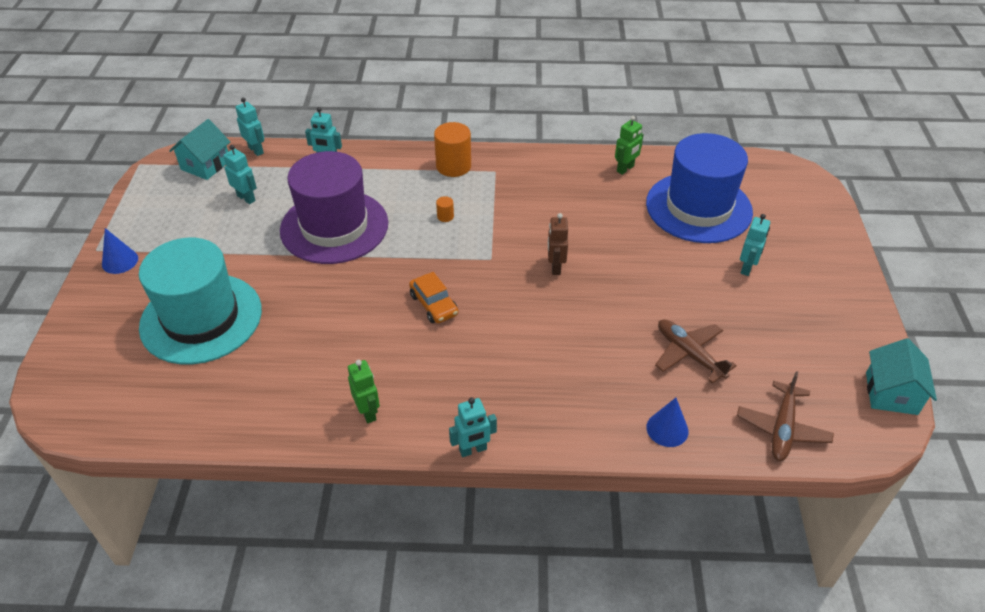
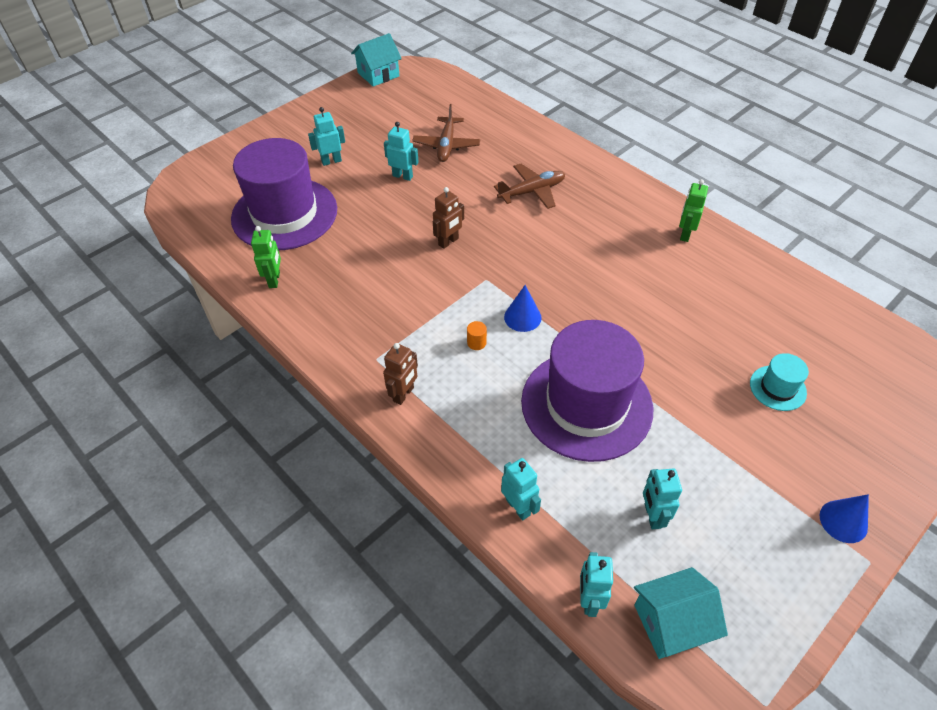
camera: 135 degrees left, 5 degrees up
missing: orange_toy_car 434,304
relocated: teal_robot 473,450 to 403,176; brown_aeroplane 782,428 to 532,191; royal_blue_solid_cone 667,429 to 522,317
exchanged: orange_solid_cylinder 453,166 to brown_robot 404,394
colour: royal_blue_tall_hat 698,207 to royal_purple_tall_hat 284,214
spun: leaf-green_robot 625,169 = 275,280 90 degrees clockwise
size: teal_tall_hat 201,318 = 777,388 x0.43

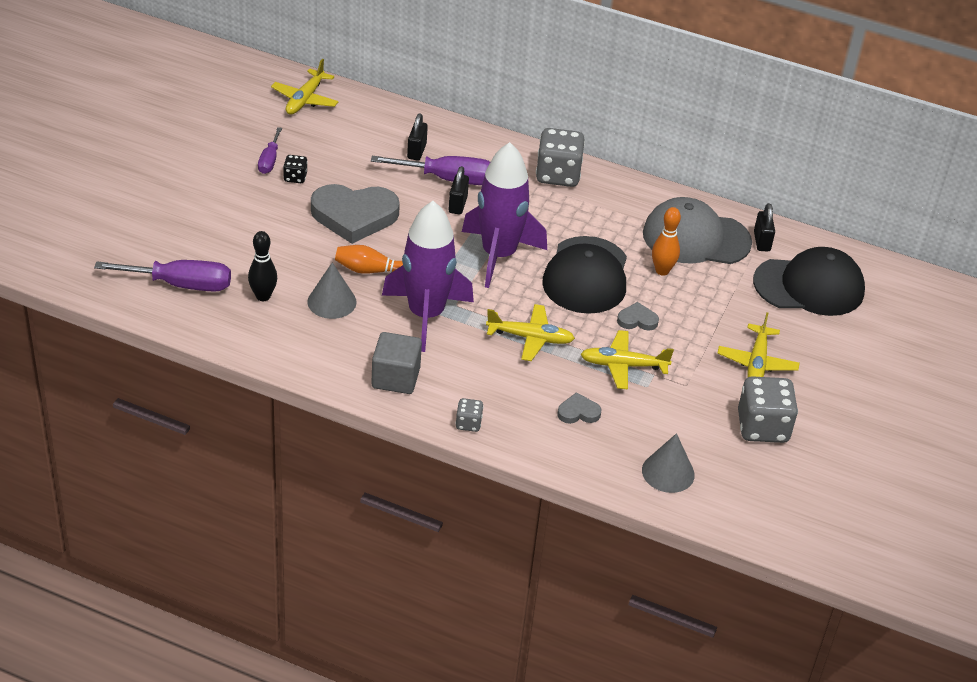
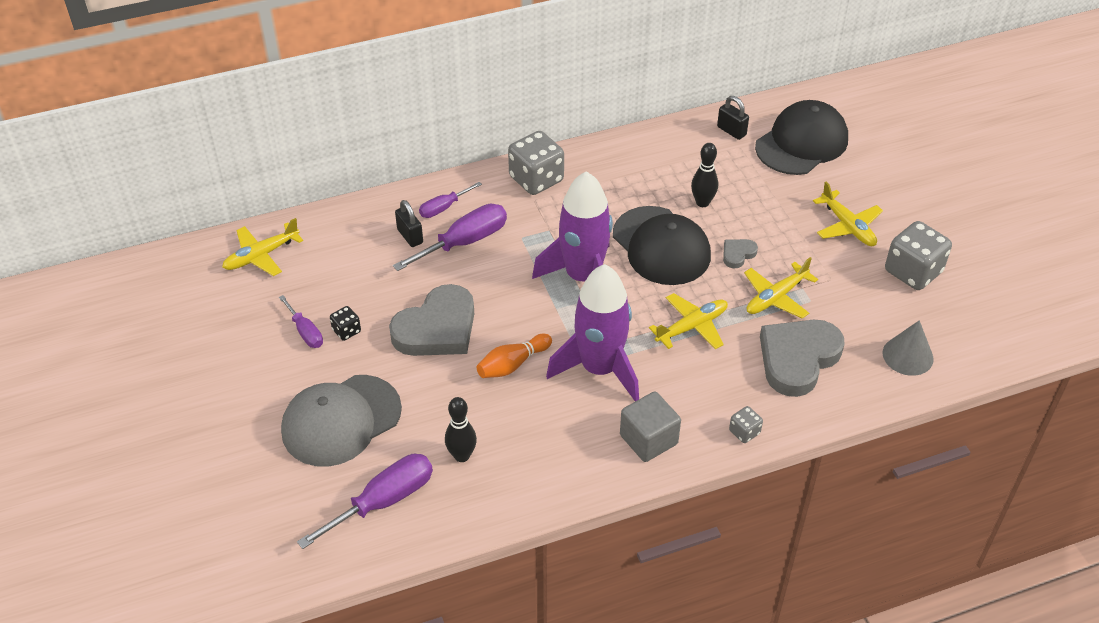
camera: 40 degrees left, 5 degrees up
missing: ash-grey_solid_cone 332,302; jet-black_small_lock 457,205
appeared: royal_purple_screwdriver 443,208
relocated: ash-grey_peaked_cap 696,238 to 341,420
colour: orange_skittle 662,271 to jet-black_skittle 702,202
spun: yellow_aeroplane 305,99 = 261,255 75 degrees clockwise
size: ash-grey_heart 578,412 = 798,359 x2.25

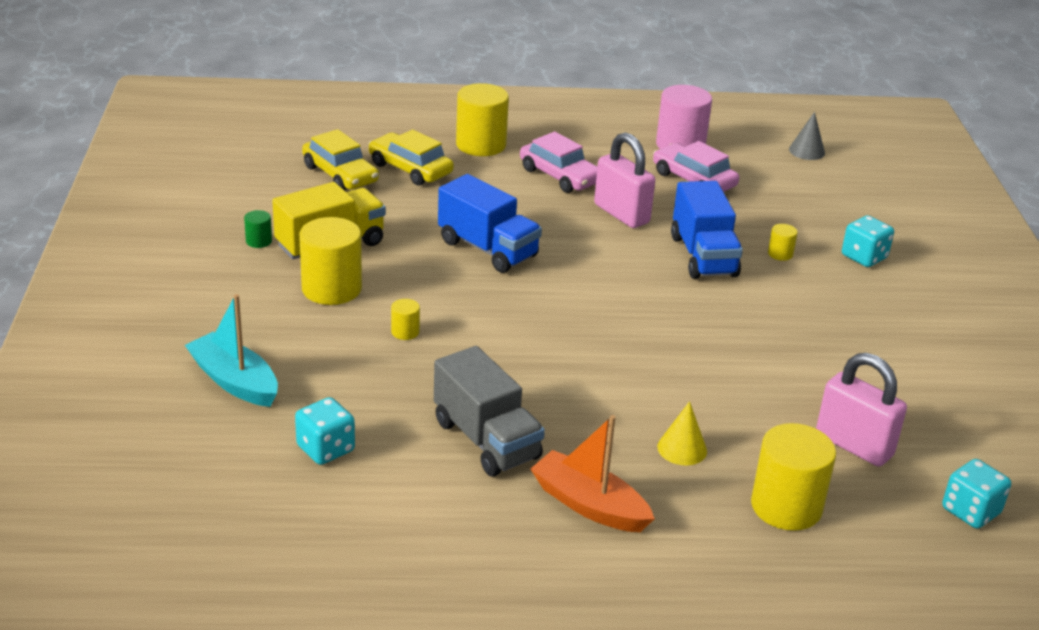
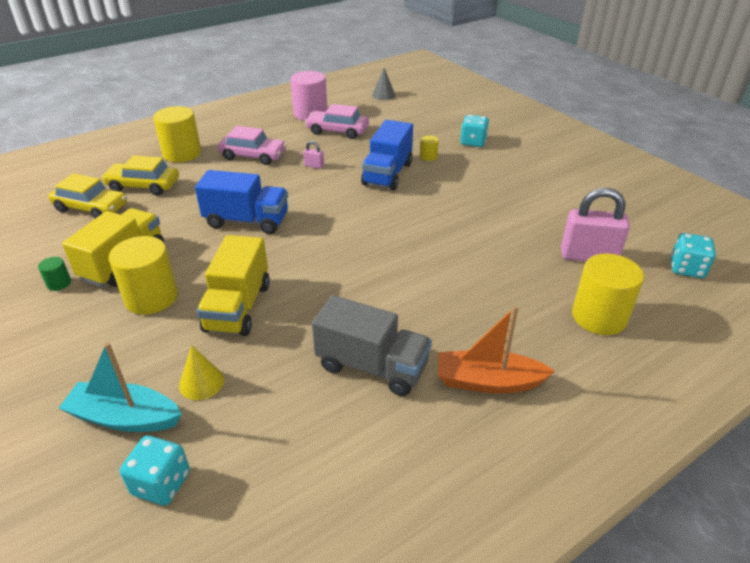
camera: 30 degrees left, 5 degrees up
relocated: teal_die 325,449 to 161,483; yellow_solid_cone 682,449 to 201,382
exchanged: yellow_solid_cylinder 405,332 to yellow_toy_truck 238,307
spun: royal_blue_toy_truck 703,256 = 387,174 60 degrees clockwise
size: rose-pink_small_lock 621,214 = 314,166 x0.43

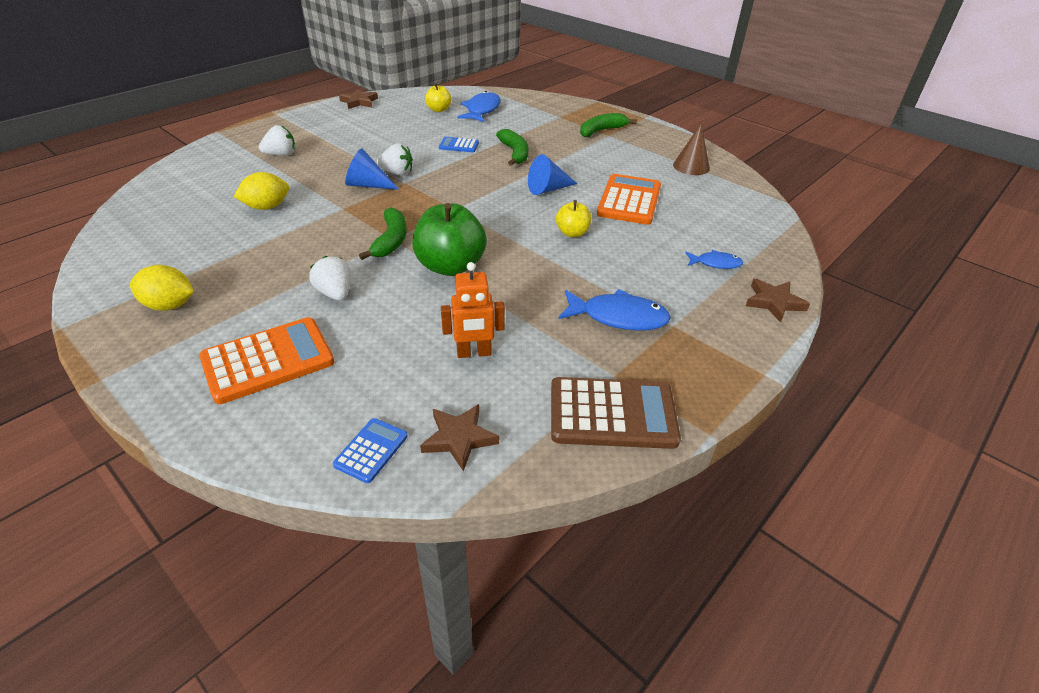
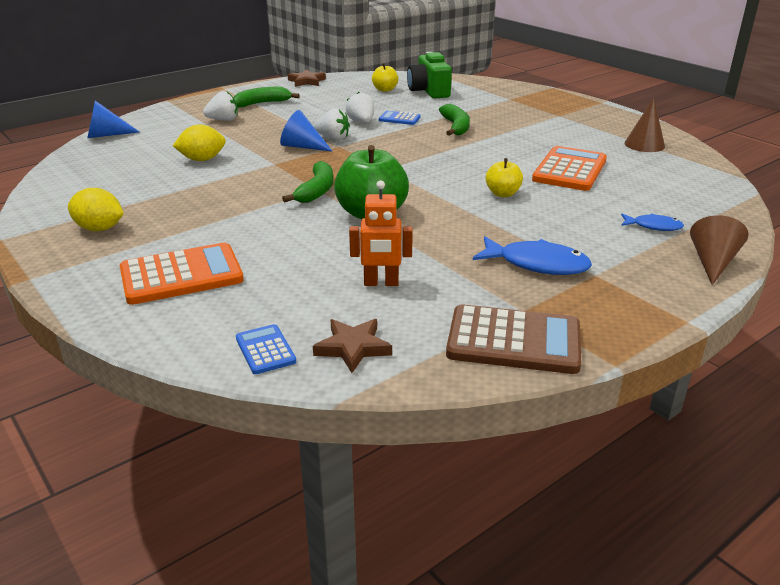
camera: 10 degrees right, 10 degrees down
relocated: royal_blue_solid_cone 548,189 to 106,135; leaf-green_toy_banana 601,131 to 262,103; pure_white_strawberry 335,293 to 361,122
exchanged: royal_blue_fish 482,110 to leaf-green_camera 429,91; brown_star 774,302 to brown_solid_cone 712,262
spun: royal_blue_adding_machine 371,450 = 265,350 60 degrees counterclockwise

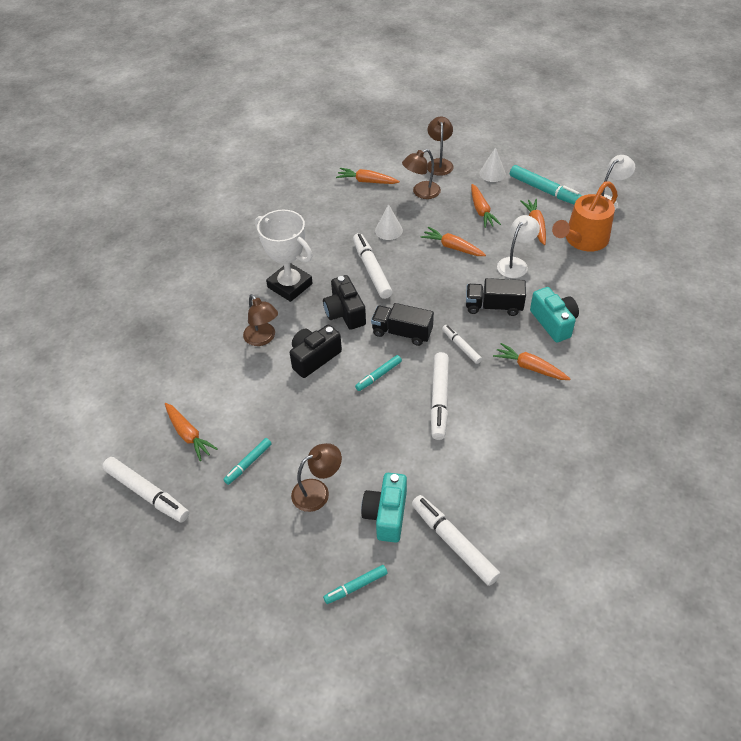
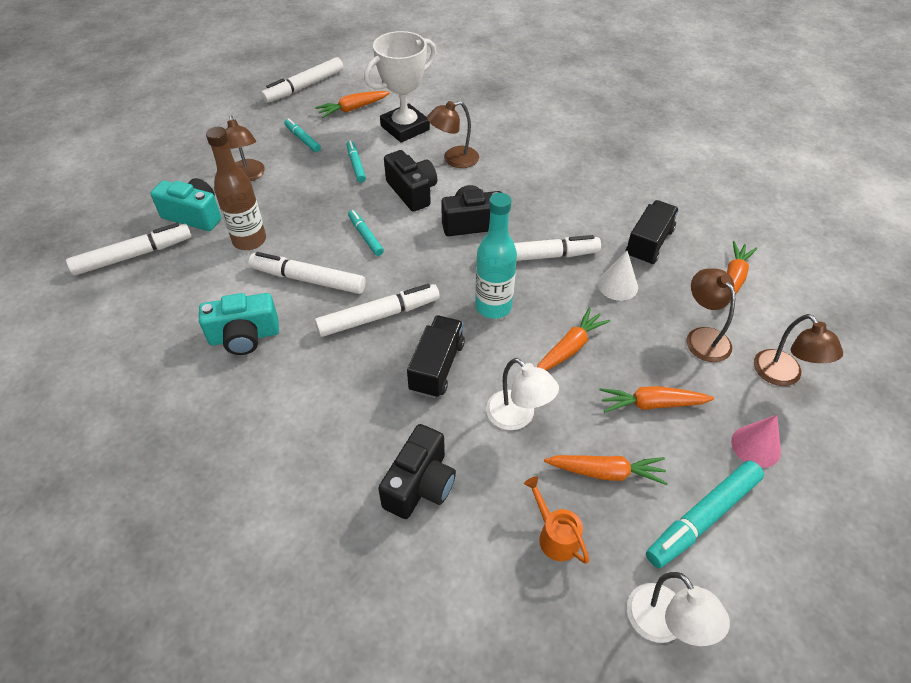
camera: 100 degrees right, 0 degrees up
missing: orange_root_vegetable 530,367
appeared: brown_drink_bottle 249,240; jet-black_camera 420,484; teal_drink_bottle 493,307
relocated: teal_camera 553,322 to 244,336; teal_marker_pen 355,586 to 356,165; pure_white_trophy 290,285 to 405,128; jet-black_toy_truck 402,332 to 649,244
colour: pure_white_solid_cone 492,173 to rose-pink_solid_cone 755,446
spun: brown_desk_lamp 439,163 = 783,376 60 degrees clockwise
size: pure_white_marker_pen 461,346 = 379,316 x1.73; orange_watering_pot 582,240 = 554,535 x0.50

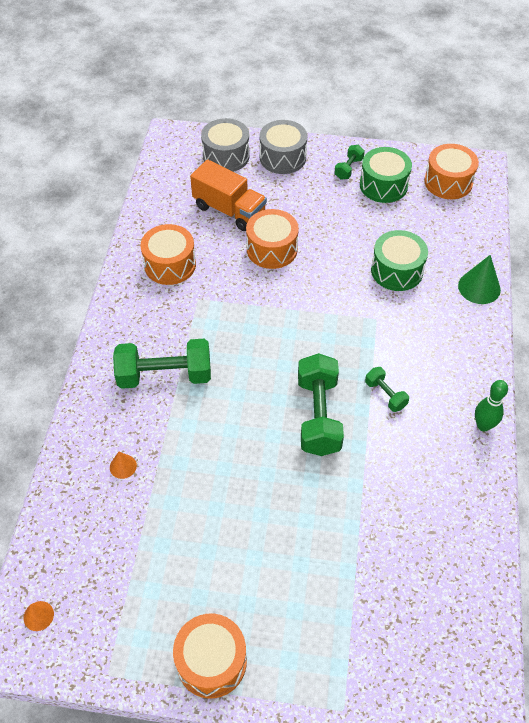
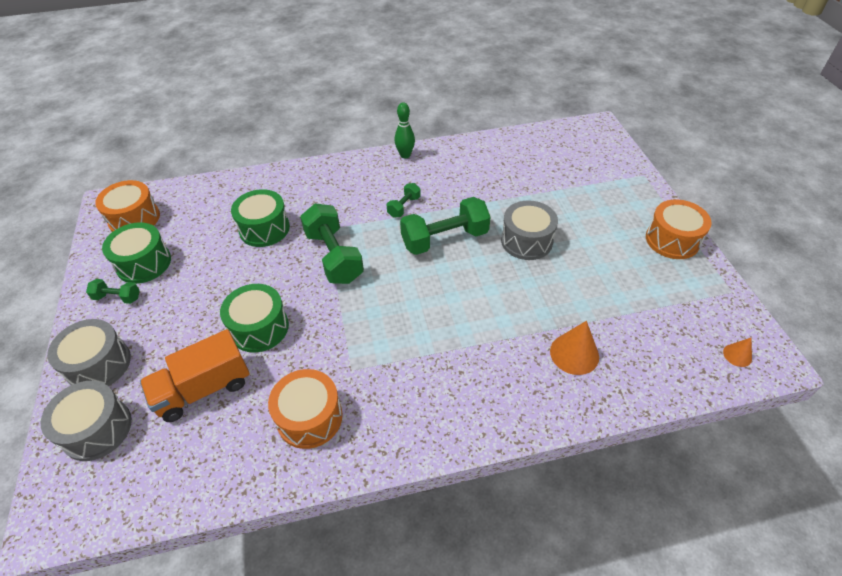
camera: 110 degrees left, 5 degrees down
missing: leaf-green_solid_cone 479,287
appeared: ash-grey_drum 526,241
relocated: leaf-green_dumbbell 165,375 to 334,256
colour: orange_drum 272,249 to leaf-green_drum 259,328
spun: orange_toy_truck 229,210 = 203,389 135 degrees counterclockwise
size: orange_solid_cone 123,466 = 574,354 x1.80

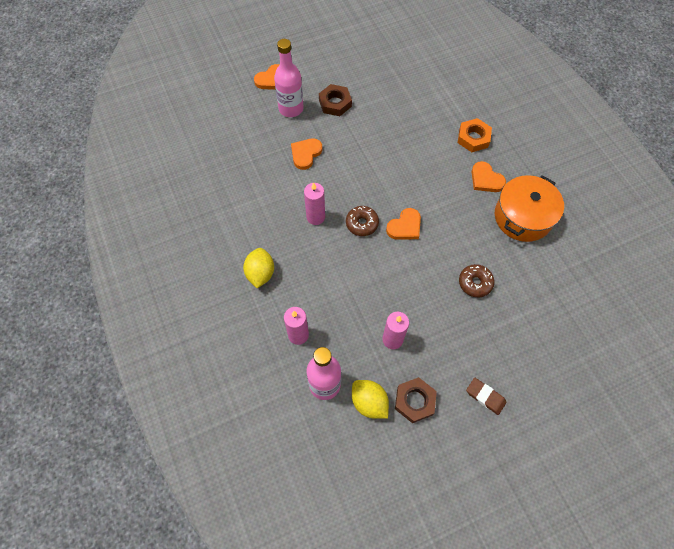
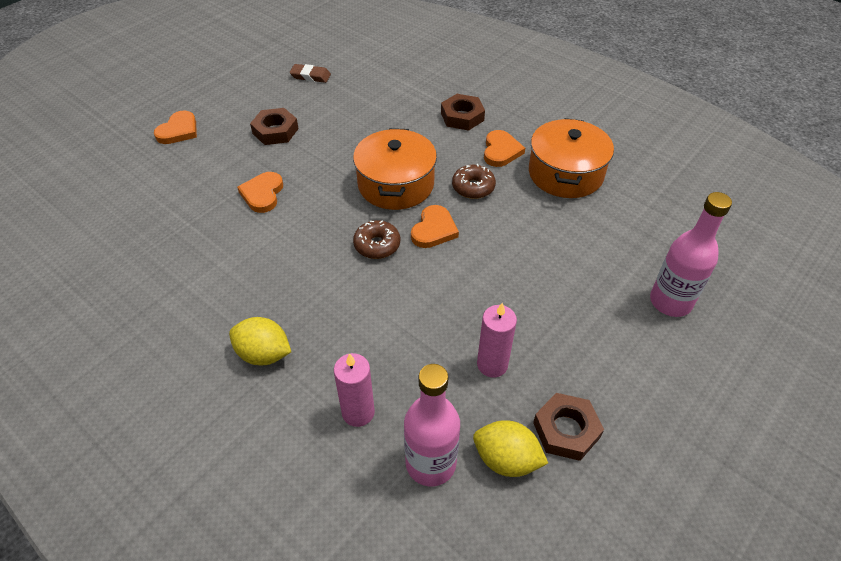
camera: 25 degrees left, 15 degrees down
missing: rose-pink_pillar_candle 315,217
appeared: orange_stockpot 396,184
relocated: brown_eraser 485,396 to 310,76; brown_donut 475,283 to 473,187; rose-pink_drink_bottle 291,109 to 670,302
colour: orange_hexagon_nut 473,138 to brown_hexagon_nut 462,117
spun: yellow_citrus_fruit 260,273 = 264,354 45 degrees counterclockwise; orange_heart 486,179 = 501,151 105 degrees counterclockwise

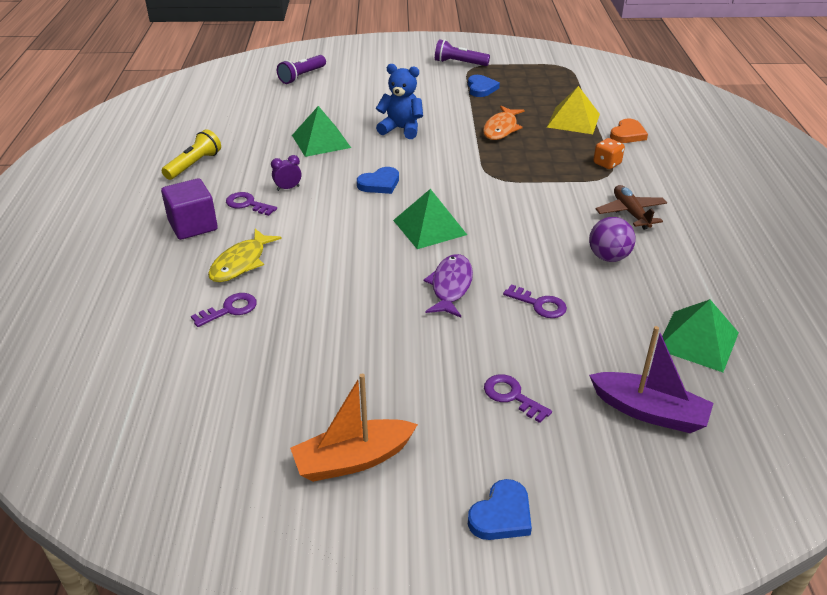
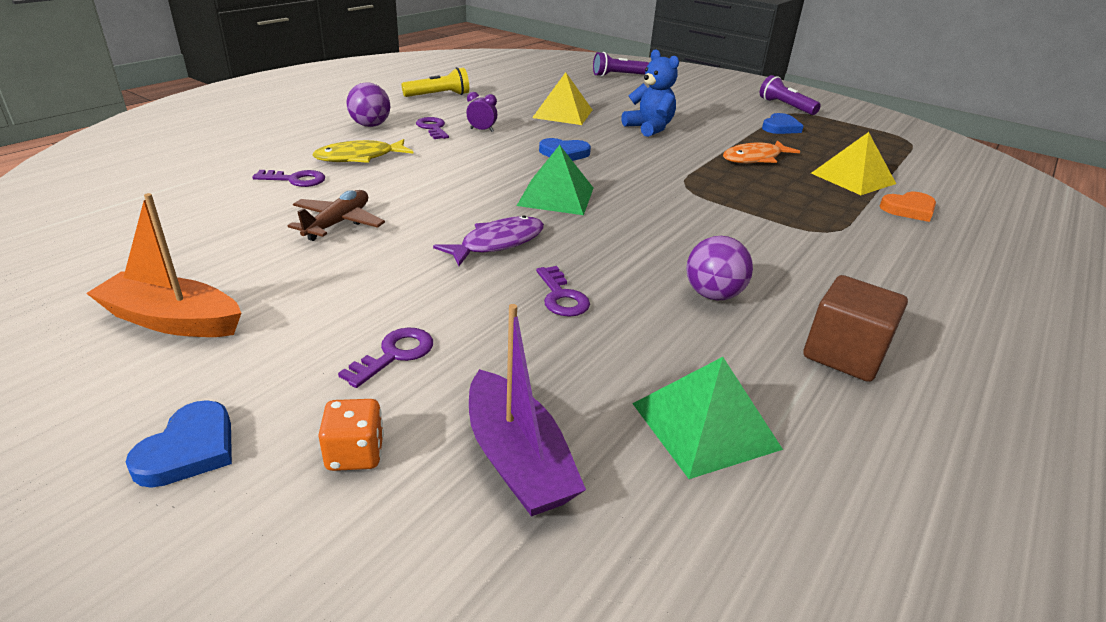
camera: 35 degrees right, 5 degrees down
appeared: brown_block 844,354
relocated: brown_aeroplane 630,213 to 338,223; orange_die 607,163 to 355,454
exchanged: royal_purple_block 193,226 to royal_purple_sphere 370,125
colour: leaf-green_solid_pyramid 321,141 to yellow_solid_pyramid 563,113
spun: royal_blue_heart 501,515 = 189,449 60 degrees counterclockwise; royal_purple_latchkey 512,396 = 394,354 45 degrees clockwise

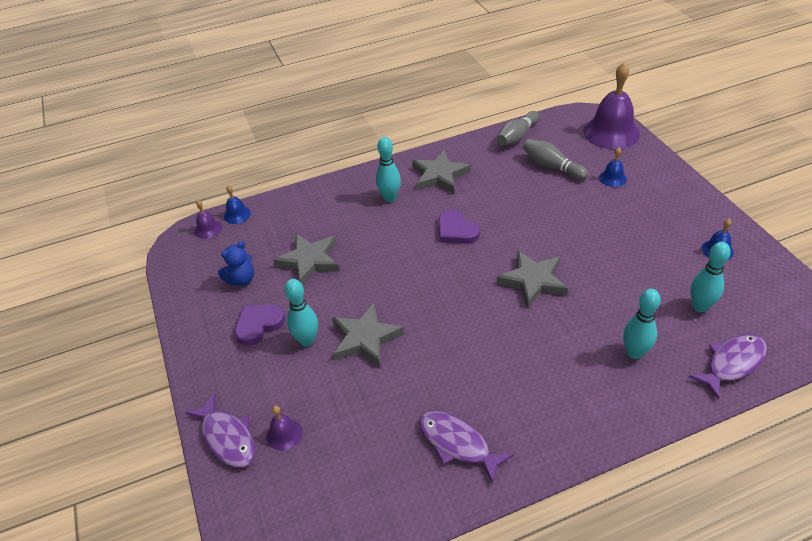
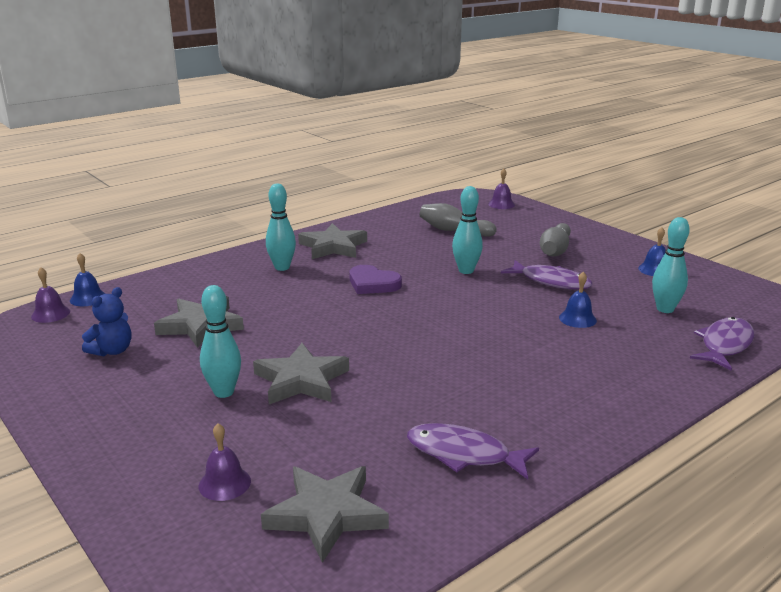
camera: 20 degrees left, 20 degrees down
missing: royal_purple_heart 258,325
relocated: ash-grey_star 533,281 to 326,514; teal_skittle 634,353 to 466,271; royal_purple_fish 227,437 to 551,281; ash-grey_skittle 517,136 to 555,250; royal_blue_school_bell 612,178 to 577,319
size: royal_purple_school_bell 611,132 = 501,204 x0.45

